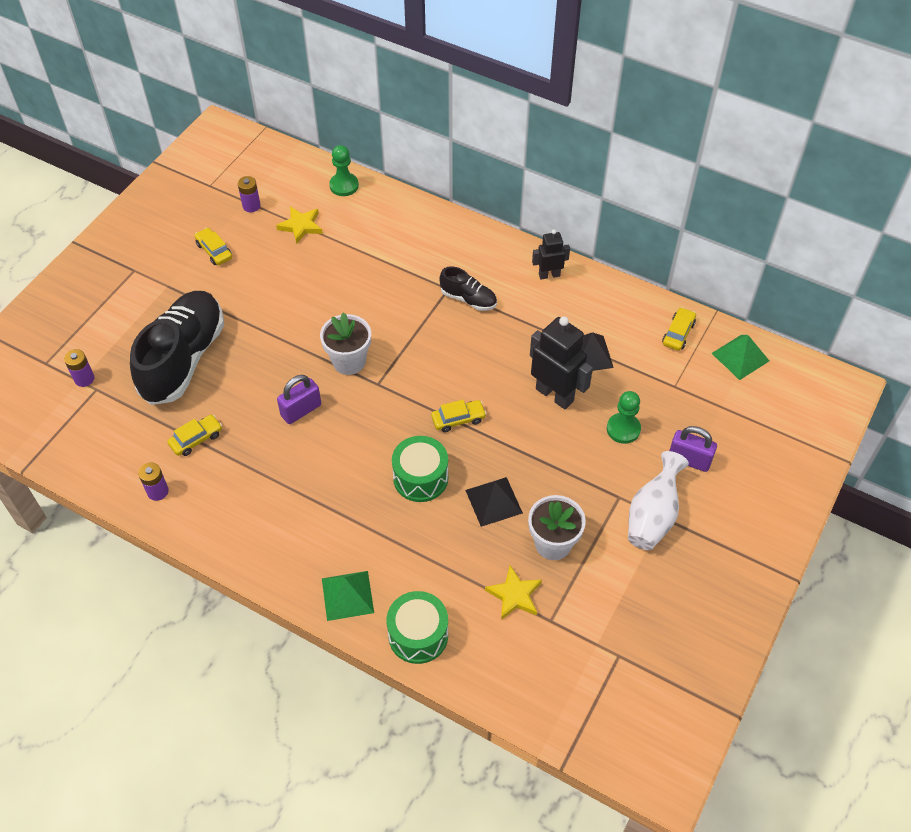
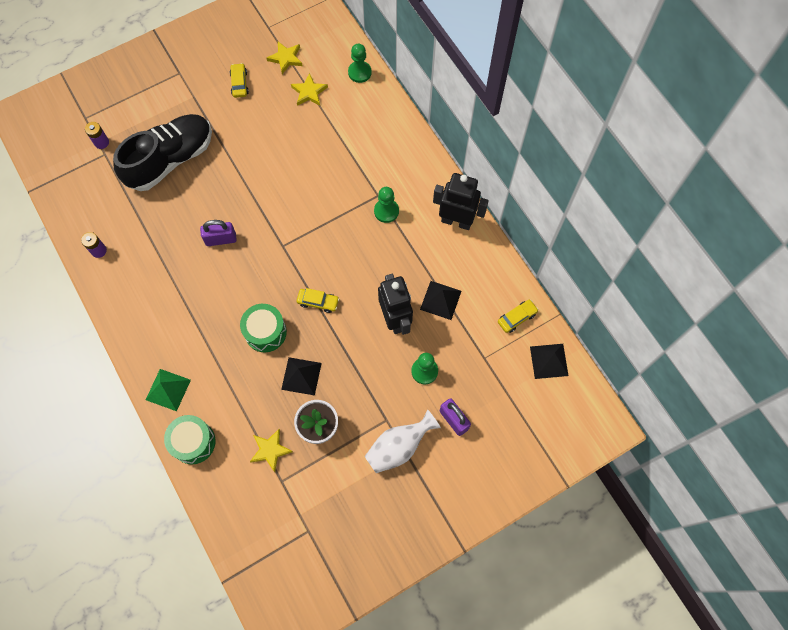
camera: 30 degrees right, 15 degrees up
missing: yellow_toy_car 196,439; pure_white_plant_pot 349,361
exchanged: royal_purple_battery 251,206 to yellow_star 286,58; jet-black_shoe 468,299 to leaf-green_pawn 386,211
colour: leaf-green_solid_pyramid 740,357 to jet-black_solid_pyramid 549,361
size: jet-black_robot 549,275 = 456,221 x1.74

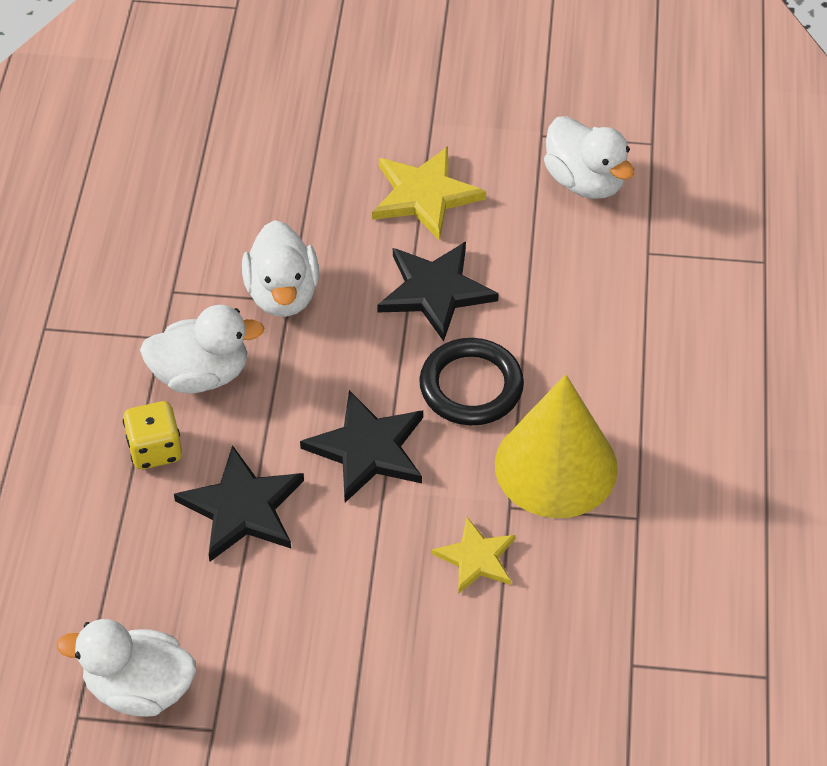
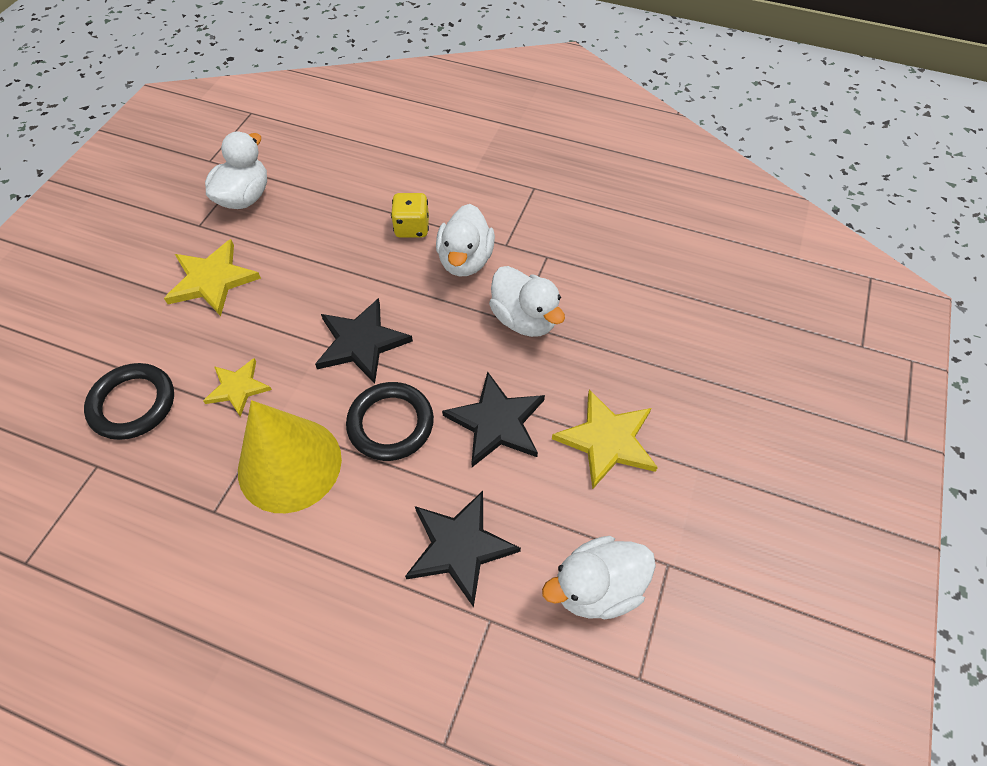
camera: 105 degrees right, 5 degrees up
appeared: jet-black_hoop 133,404; yellow_star 212,280
relocated: jet-black_star 242,508 to 459,547
spun: pure_white_toy_duck 283,294 = 524,319 135 degrees counterclockwise

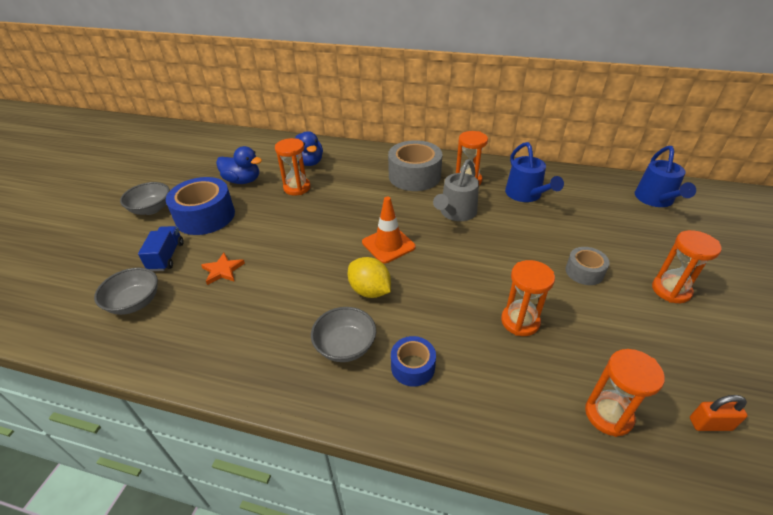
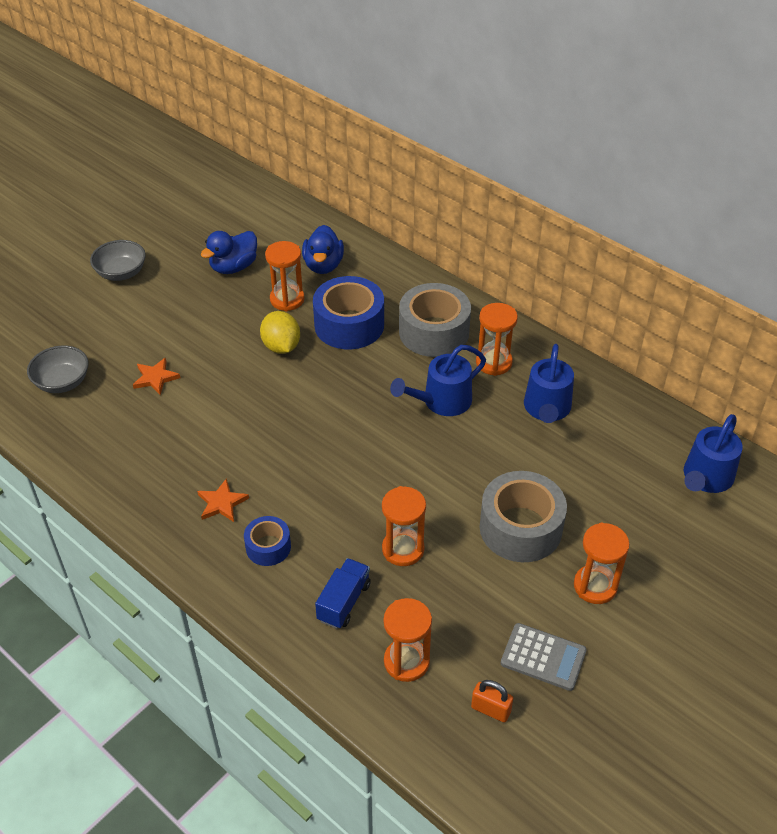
camera: 25 degrees right, 5 degrees up
missing: orange_safety_cone 388,245
appeared: ash-grey_adding_machine 543,657
relocated: yellow_citrus_fruit 370,290 to 281,346; royal_blue_roll_of_tape 205,216 to 349,325; royal_blue_toy_truck 167,256 to 344,602
exchanged: ash-grey_deep_dish 345,346 to orange_star 222,503
colour: ash-grey_watering_pot 456,213 to royal_blue_watering_pot 442,401
spun: royal_blue_toy_duck 243,181 = 233,267 90 degrees clockwise
size: ash-grey_roll_of_tape 584,272 = 520,528 x1.86

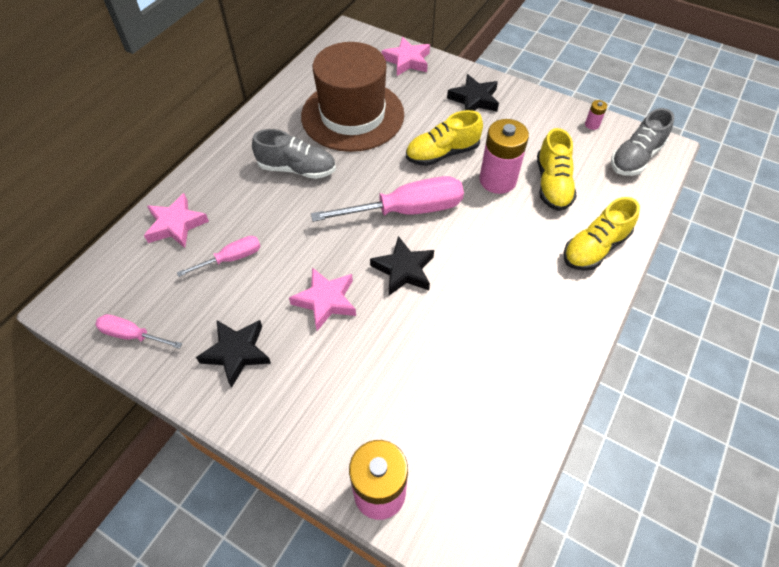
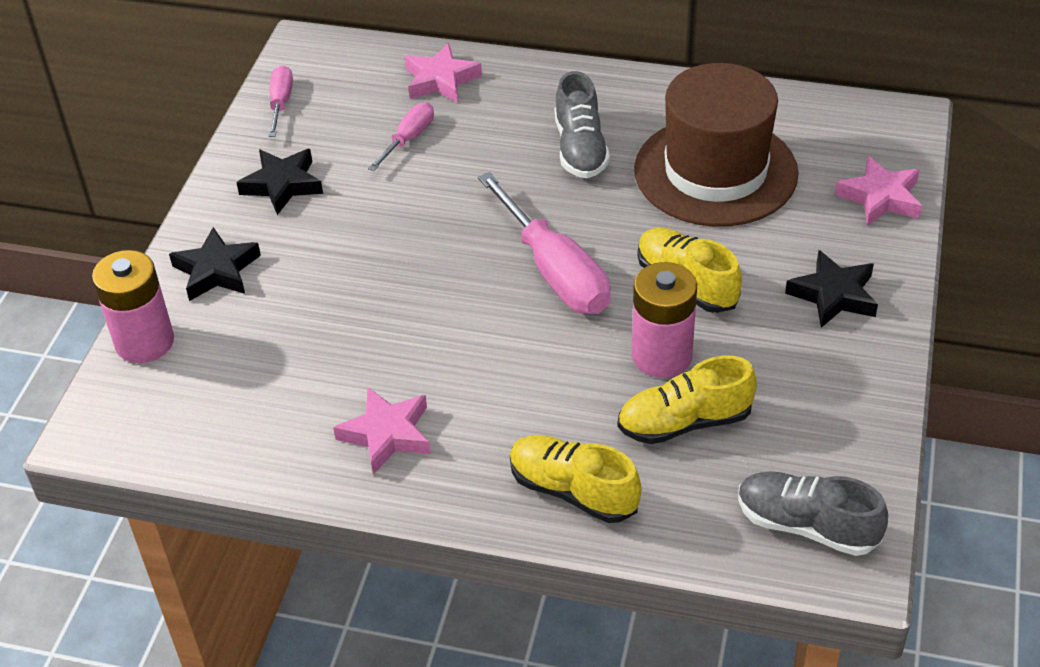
camera: 75 degrees right, 10 degrees down
missing: rose-pink_battery 592,124
relocated: jet-black_star 403,270 to 217,270; rose-pink_star 326,301 to 387,434
spun: rose-pink_screwdriver 231,259 = 408,139 105 degrees counterclockwise

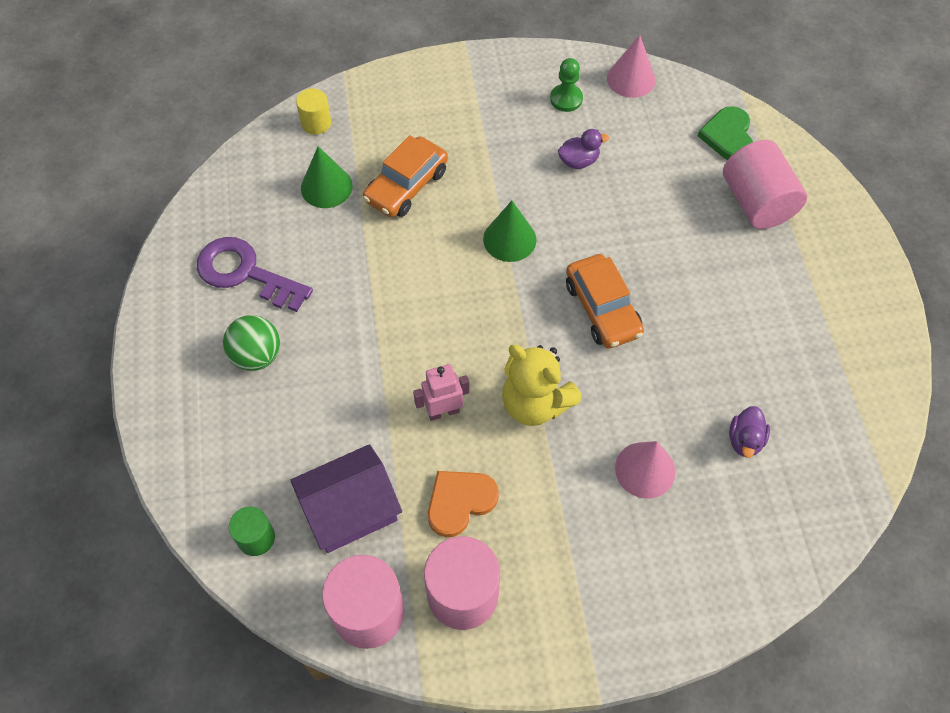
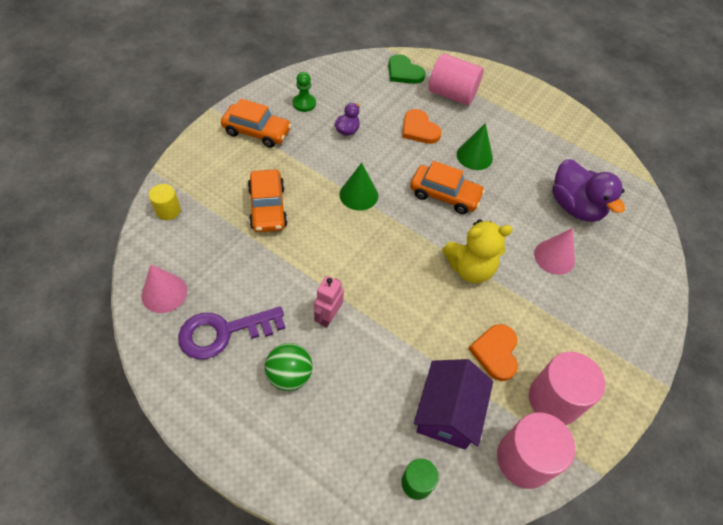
camera: 50 degrees left, 5 degrees down
appeared: orange_toy_car 257,132; orange_heart 419,129
relocated: rose-pink_solid_cone 631,79 to 164,293; rose-pink_robot 443,411 to 328,316; leaf-green_solid_cone 326,187 to 474,156
size: royal_purple_toy_duck 745,440 = 575,207 x2.02

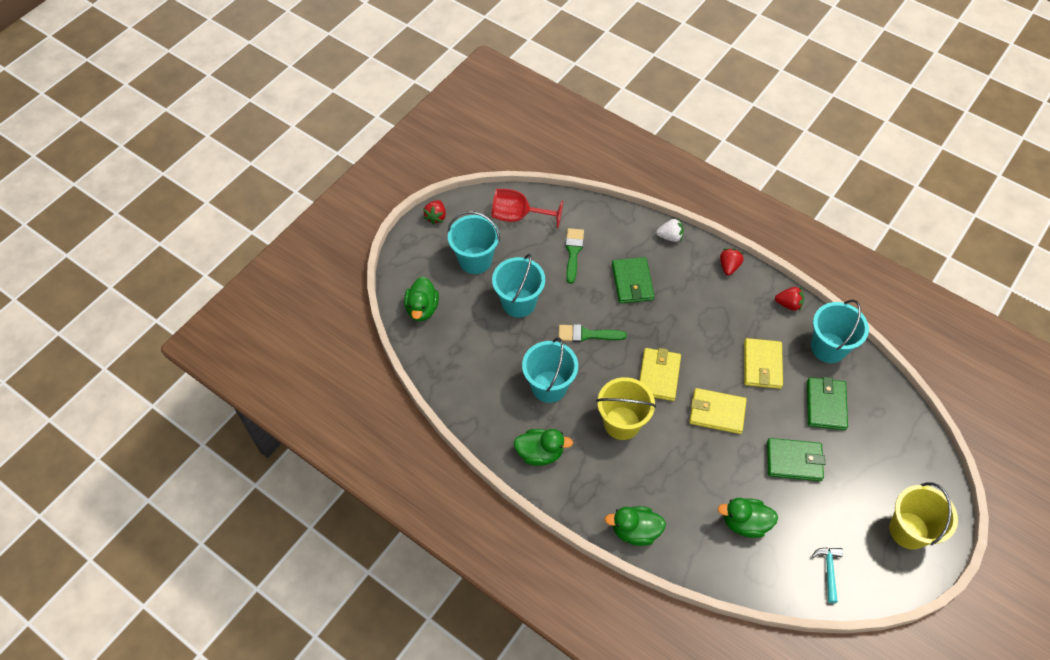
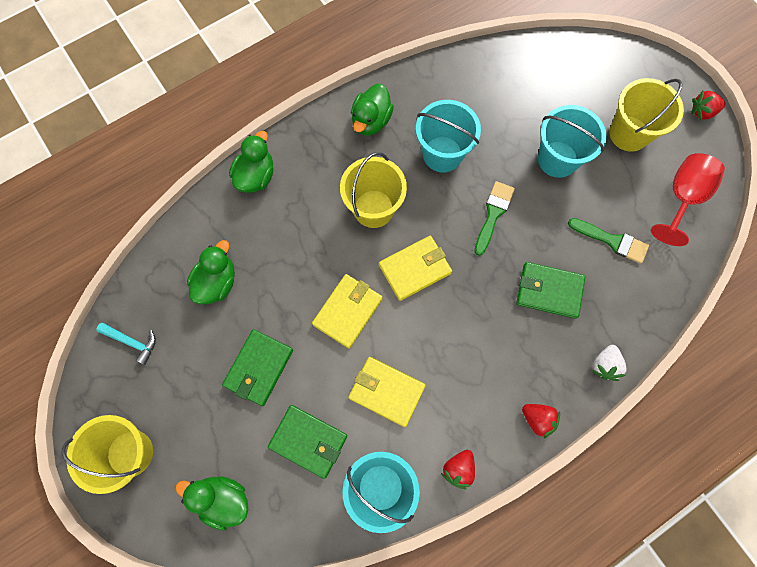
camera: 110 degrees right, 15 degrees up
relocated: leaf-green_toy_duck 422,309 to 223,499
colour: teal_sand_bucket 475,260 to yellow_sand_bucket 629,133
spun: yellow_billfold 659,375 = 415,269 60 degrees counterclockwise; scarlet_strawberry 436,217 = 702,112 45 degrees counterclockwise

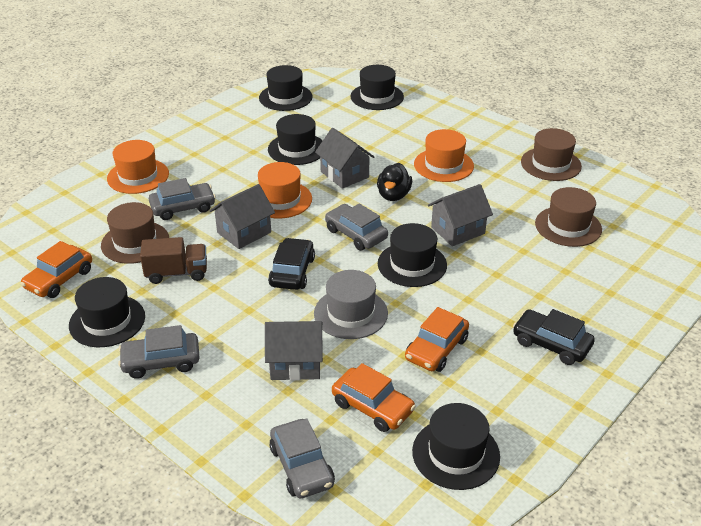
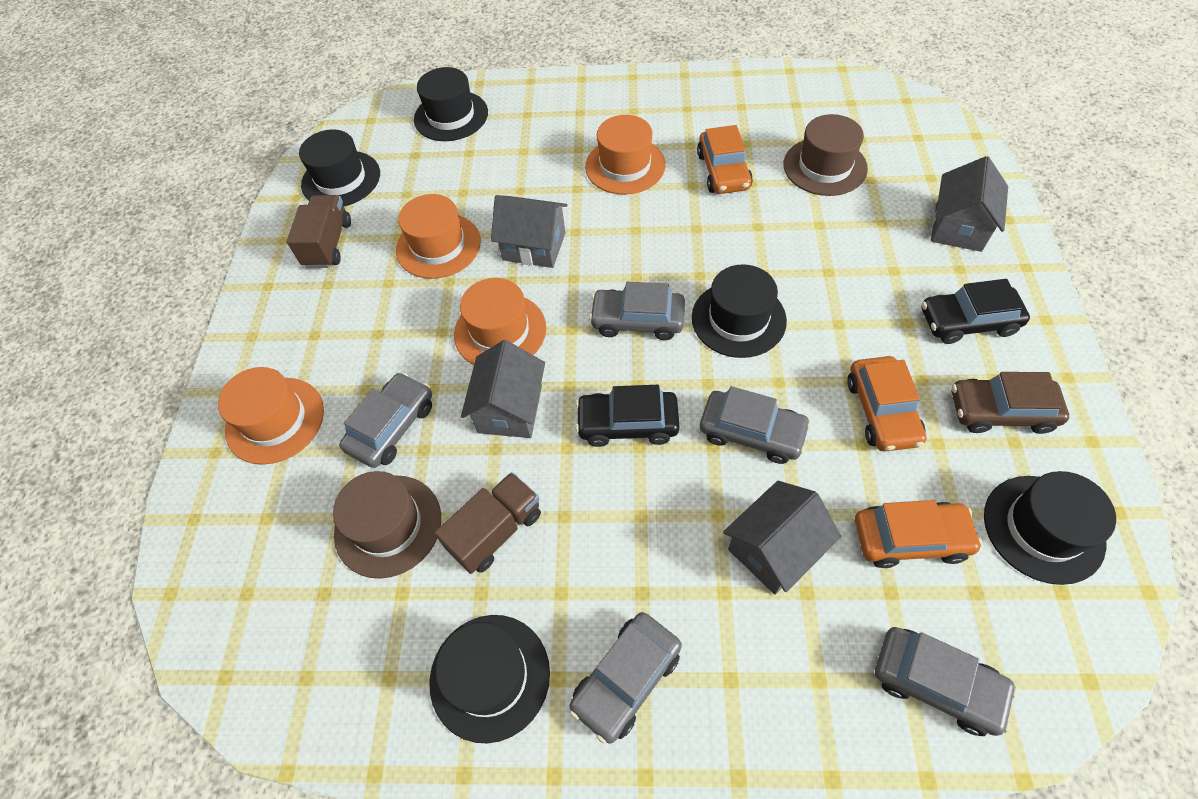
camera: 35 degrees left, 20 degrees up
missing: jet-black_toy_duck 393,195; brown_tall_hat 551,164
appeared: brown_toy_truck 328,244; brown_toy_car 1001,411
relocated: orange_toy_car 59,279 to 723,171; ash-grey_cottage 458,230 to 958,227
exchanged: ash-grey_tall_hat 350,313 to ash-grey_toy_car 751,432
colour: jet-black_tall_hat 297,149 to orange_tall_hat 438,246
spun: jet-black_toy_car 292,272 = 627,424 60 degrees counterclockwise

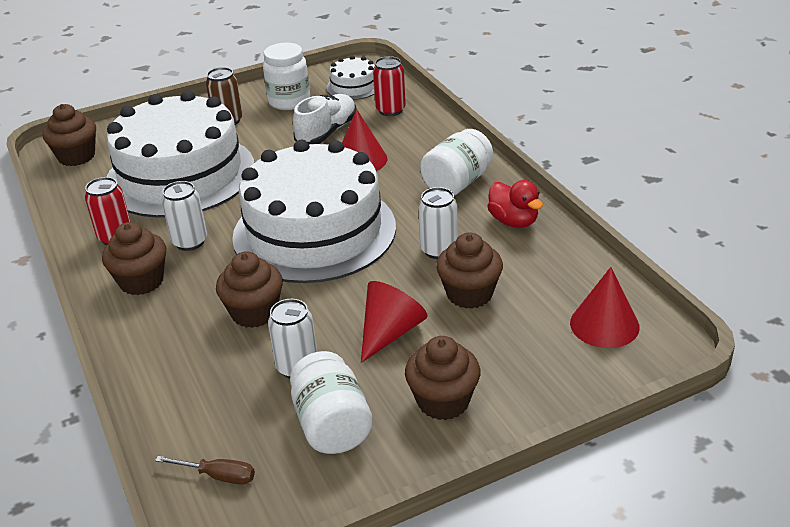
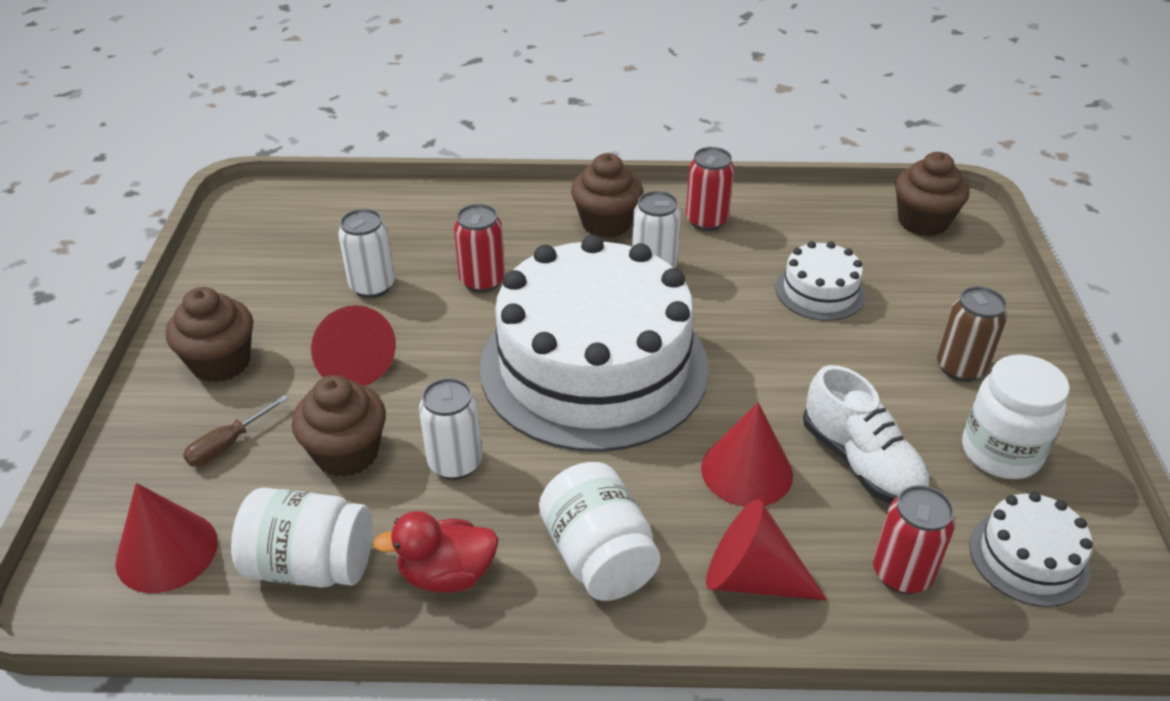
camera: 115 degrees right, 5 degrees up
appeared: scarlet_solid_cone 752,578
relocated: brown_screwdriver 218,476 to 228,444; pure_white_preserve_jar 332,425 to 311,565
exchanged: brown_fairy_cake 254,313 to scarlet_soda_can 482,281
size: pure_white_gateau 180,174 = 820,291 x0.42

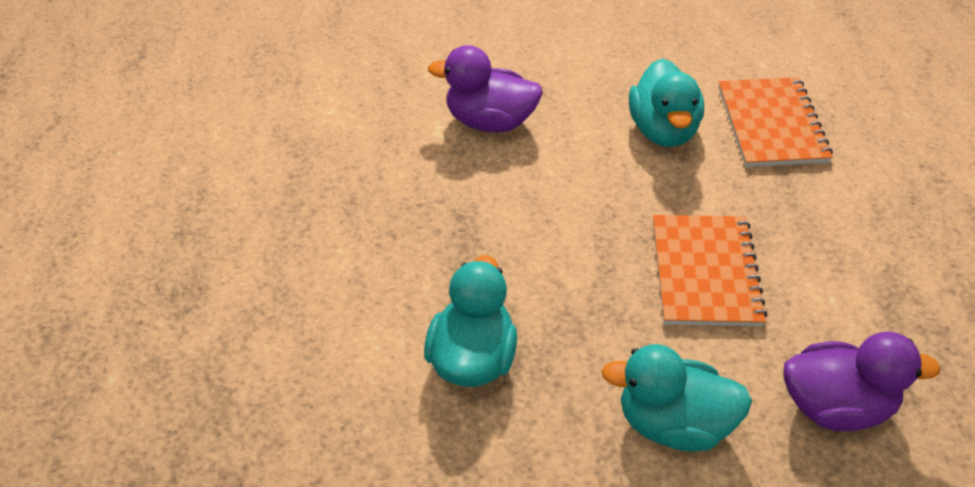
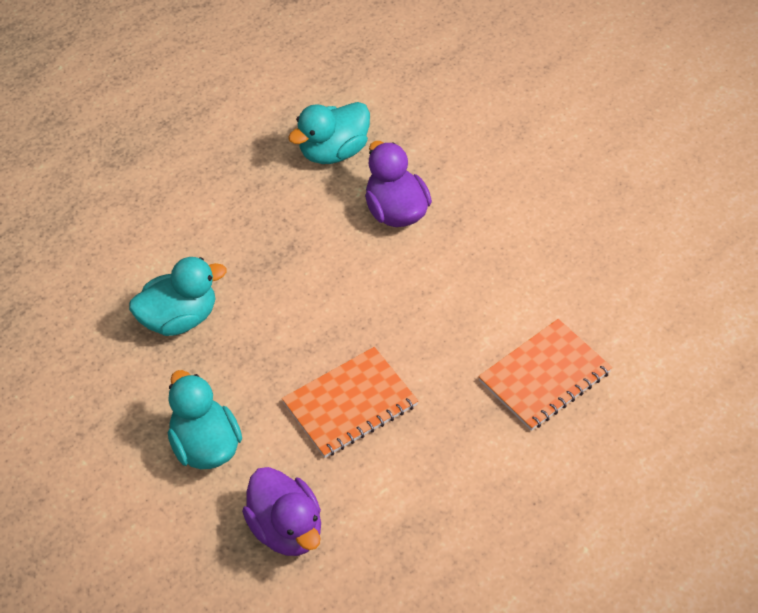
camera: 55 degrees right, 5 degrees up
relocated: teal_toy_duck 663,130 to 333,151

